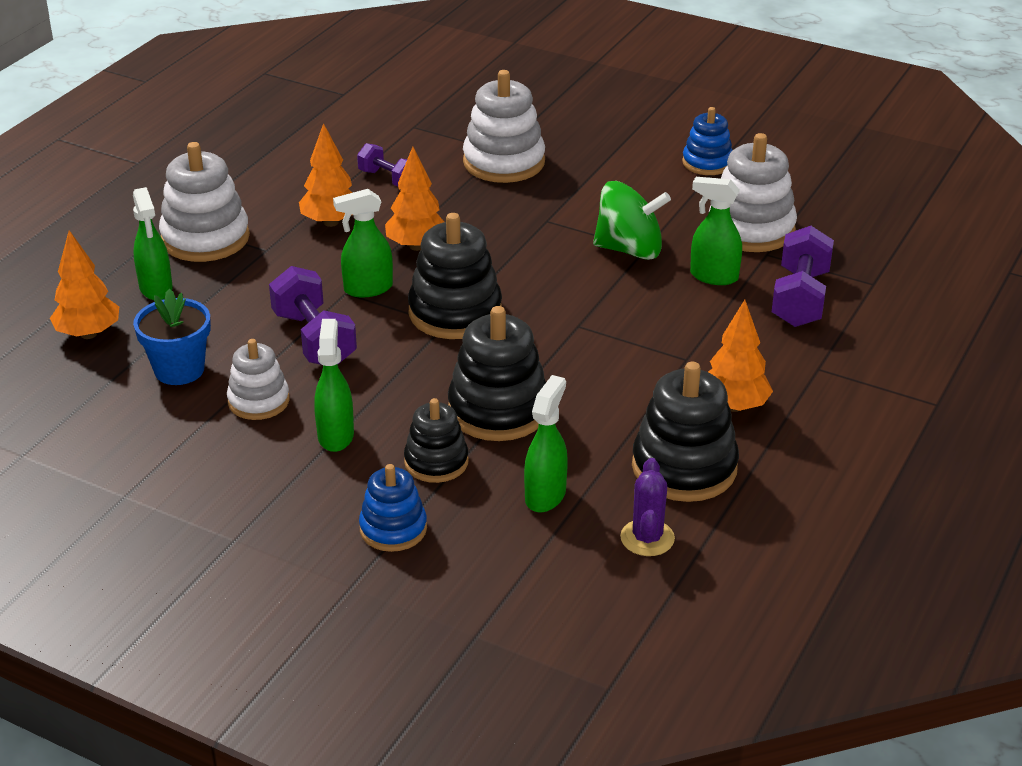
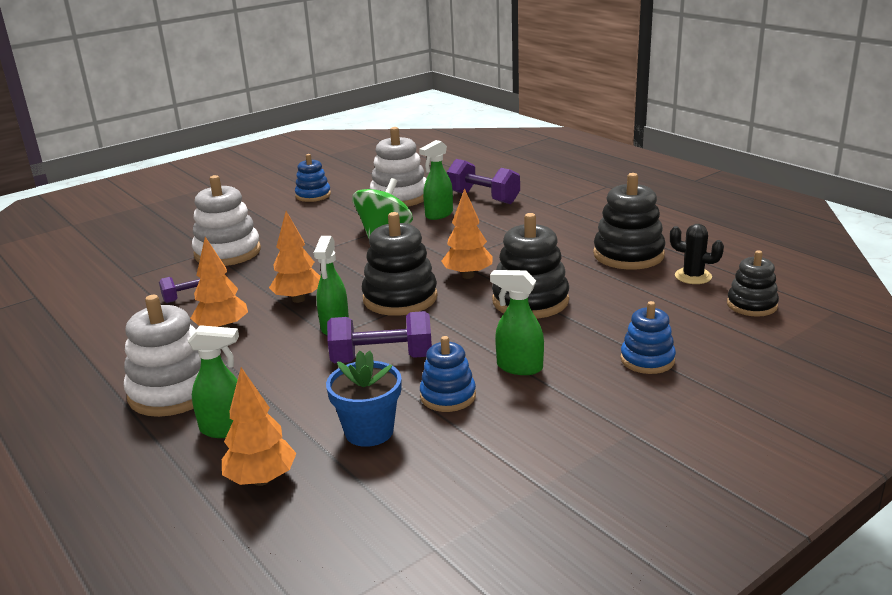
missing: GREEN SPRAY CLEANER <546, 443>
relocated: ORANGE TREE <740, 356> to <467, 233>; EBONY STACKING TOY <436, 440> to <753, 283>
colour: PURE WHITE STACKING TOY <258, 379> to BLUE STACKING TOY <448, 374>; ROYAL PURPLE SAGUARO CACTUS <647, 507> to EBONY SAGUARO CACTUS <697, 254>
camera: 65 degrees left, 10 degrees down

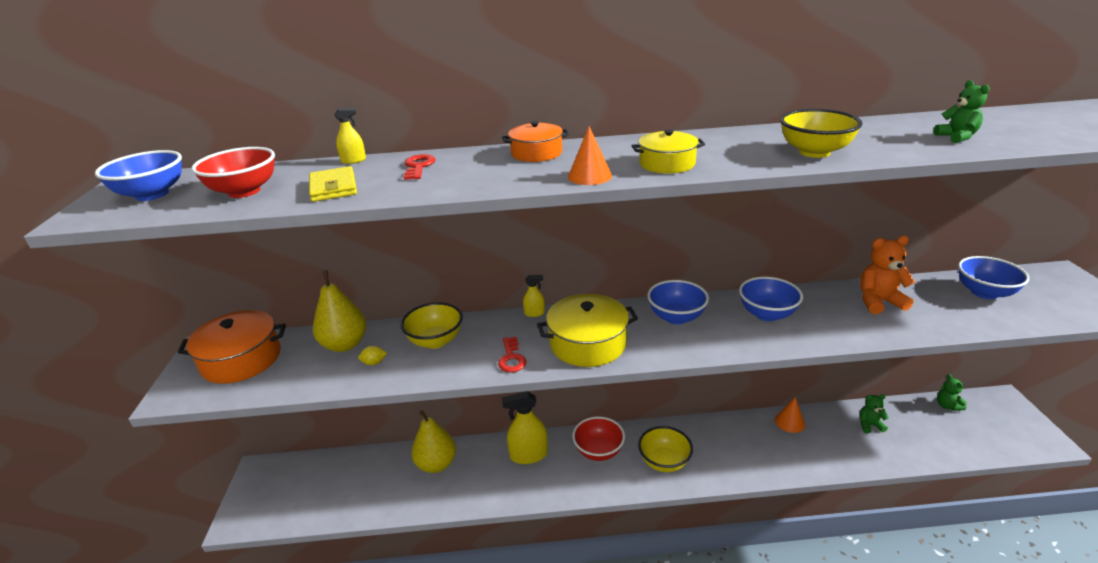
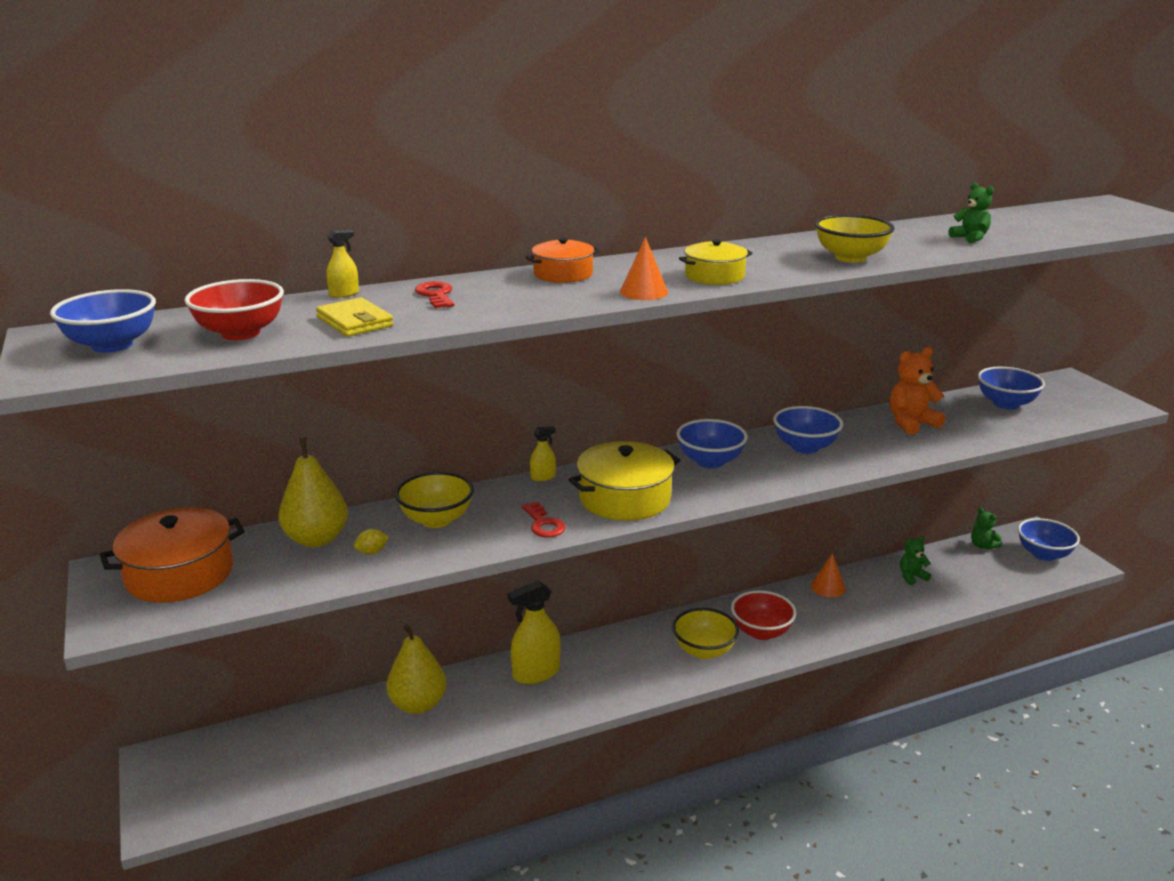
appeared: BLUE SERVING BOWL <1049, 539>
relocated: RED SERVING BOWL <598, 438> to <764, 615>
camera: 20 degrees left, 5 degrees down

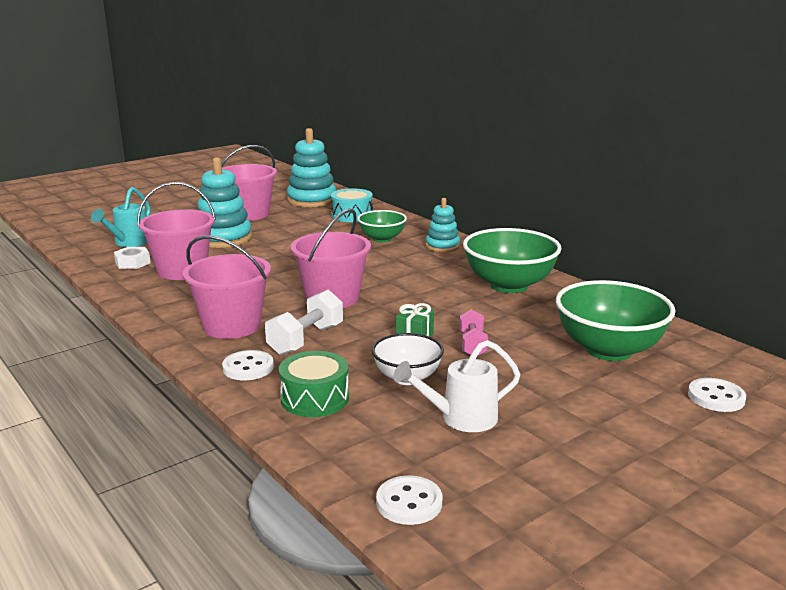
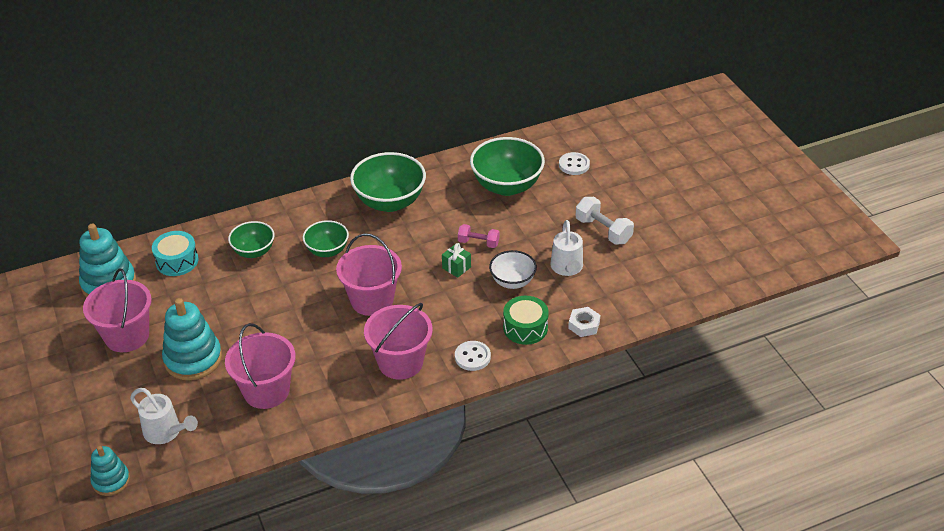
missing: PURE WHITE SEWING BUTTON <409, 500>
appeared: GREEN SERVING BOWL <326, 238>
relocated: TURQUOISE STACKING TOY <443, 225> to <110, 471>; PURE WHITE HEXAGON NUT <132, 258> to <584, 322>; PURE WHITE DUMBBELL <304, 322> to <604, 221>
colour: TURQUOISE WATERING CAN <121, 217> to PURE WHITE WATERING CAN <164, 416>
camera: 75 degrees left, 20 degrees up

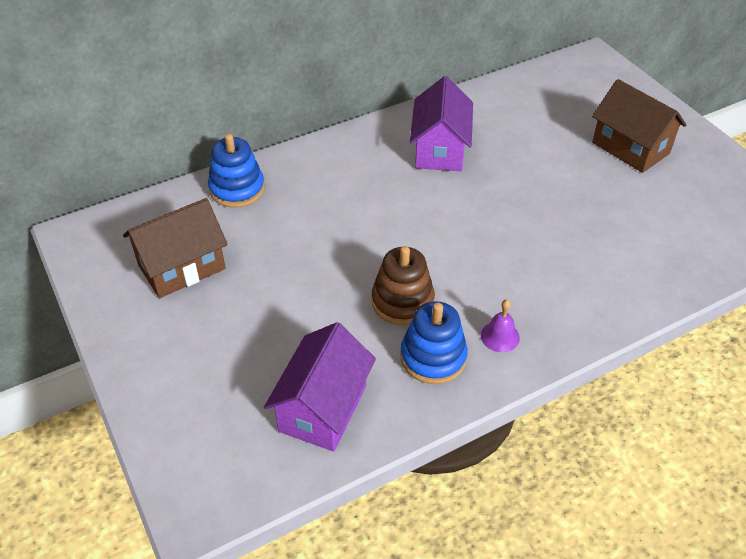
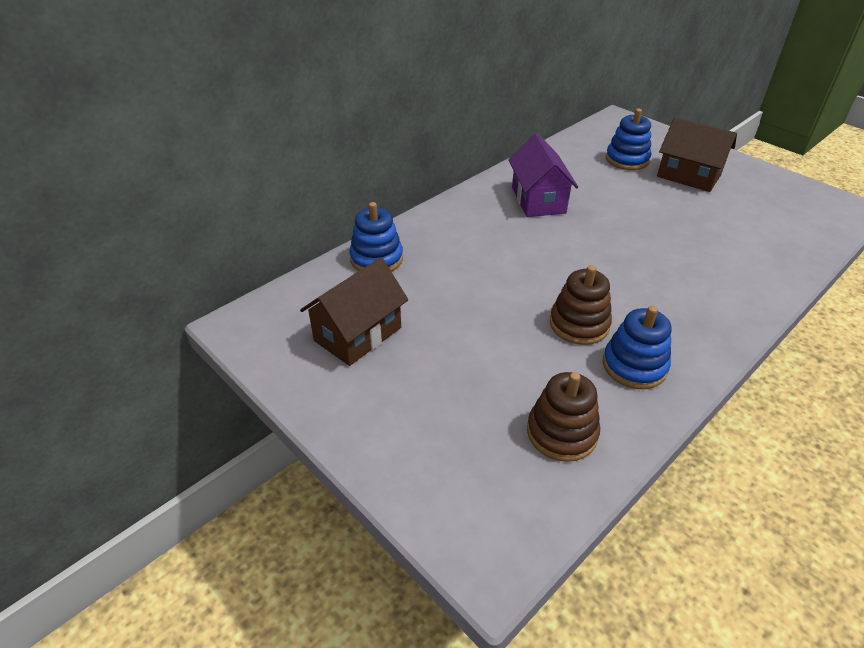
missing: ROYAL PURPLE SCHOOL BELL <500, 325>
appeared: BLUE STACKING TOY <628, 139>
exchanged: ROYAL PURPLE HOUSE <320, 386> to BROWN STACKING TOY <563, 417>
camera: 15 degrees left, 5 degrees down

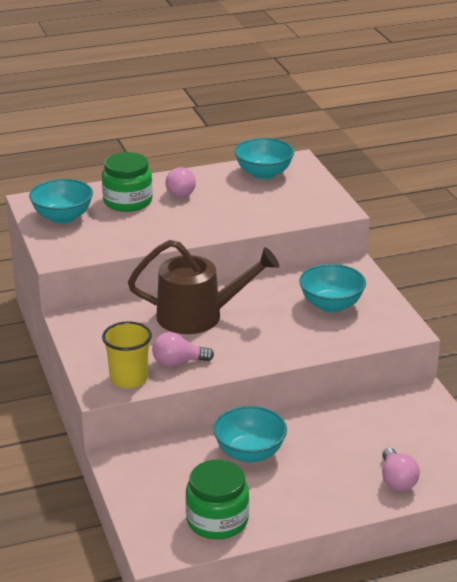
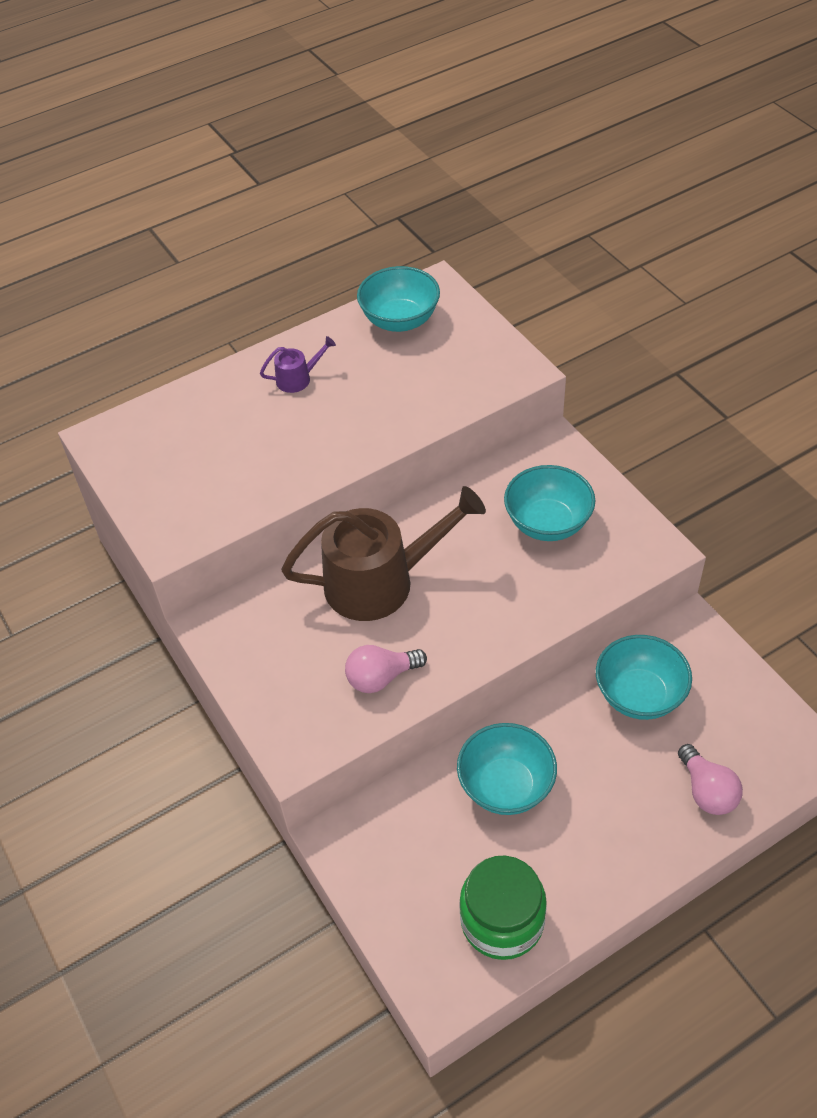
missing: GREEN JAM JAR <127, 182>; YELLOW BEAKER <127, 354>
relocated: TURQUOISE SERVING BOWL <61, 201> to <644, 677>
exchanged: PINK LIGHT BULB <181, 182> to ROYAL PURPLE WATERING CAN <298, 364>
camera: 10 degrees left, 20 degrees up

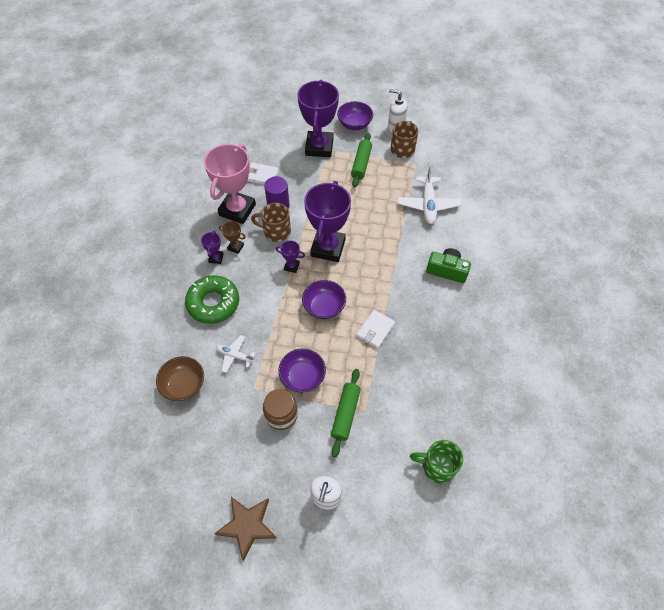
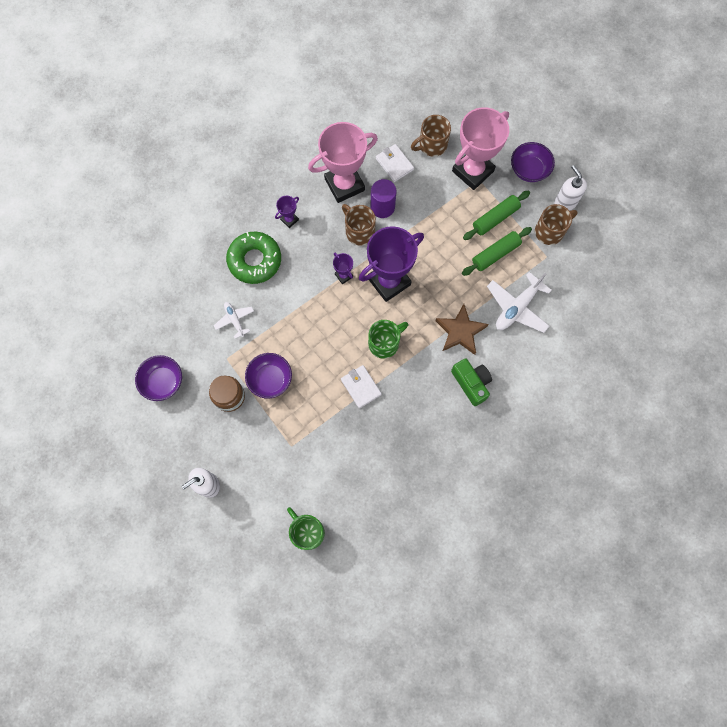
missing: BROWN SERVING BOWL <180, 378>; BROWN TROPHY <232, 237>
appeared: GREEN TEA MUG <388, 339>; BROWN TEA MUG <431, 136>
relocated: ROYAL PURPLE SERVING BOWL <324, 299> to <158, 378>; BROWN FIVE-POINTED STAR <245, 529> to <462, 329>; GREEN ROLLING PIN <346, 413> to <497, 251>
colour: ROYAL PURPLE TROPHY <318, 118> to PINK TROPHY <480, 148>
spun: PURE WHITE WALLET <375, 329> = <361, 386> 75 degrees clockwise
camera: 40 degrees right, 15 degrees up

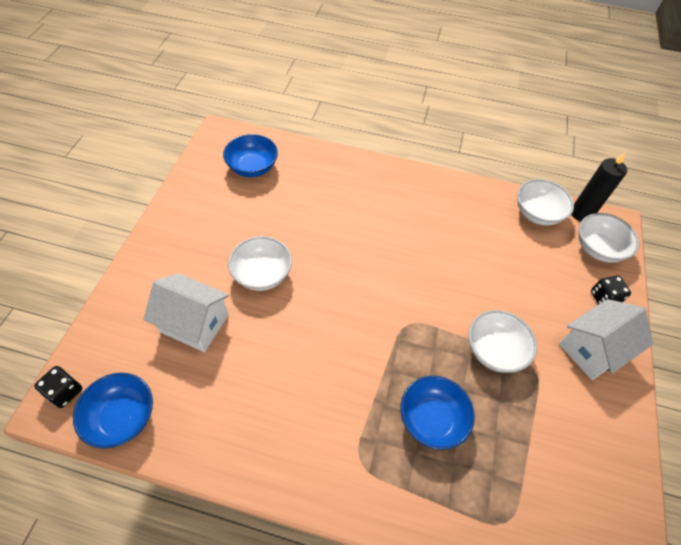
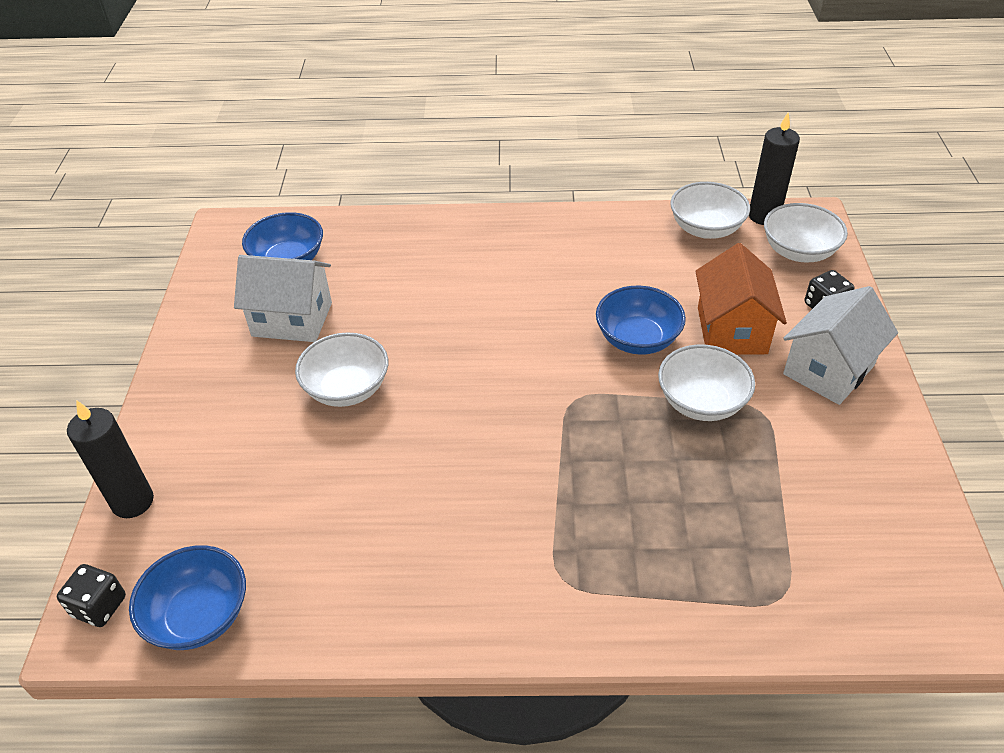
appeared: EBONY WAX CANDLE <110, 459>; ORANGE HOUSE <741, 299>
relocated: PURE WHITE HOUSE <186, 312> to <283, 298>; BLUE SERVING BOWL <437, 413> to <641, 320>
camera: 10 degrees left, 10 degrees down

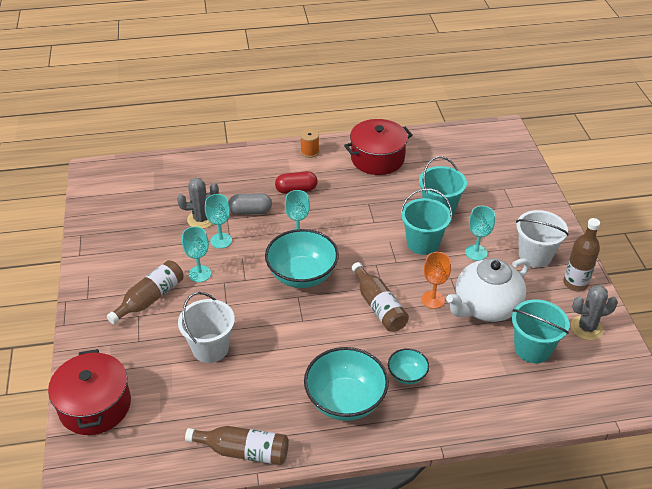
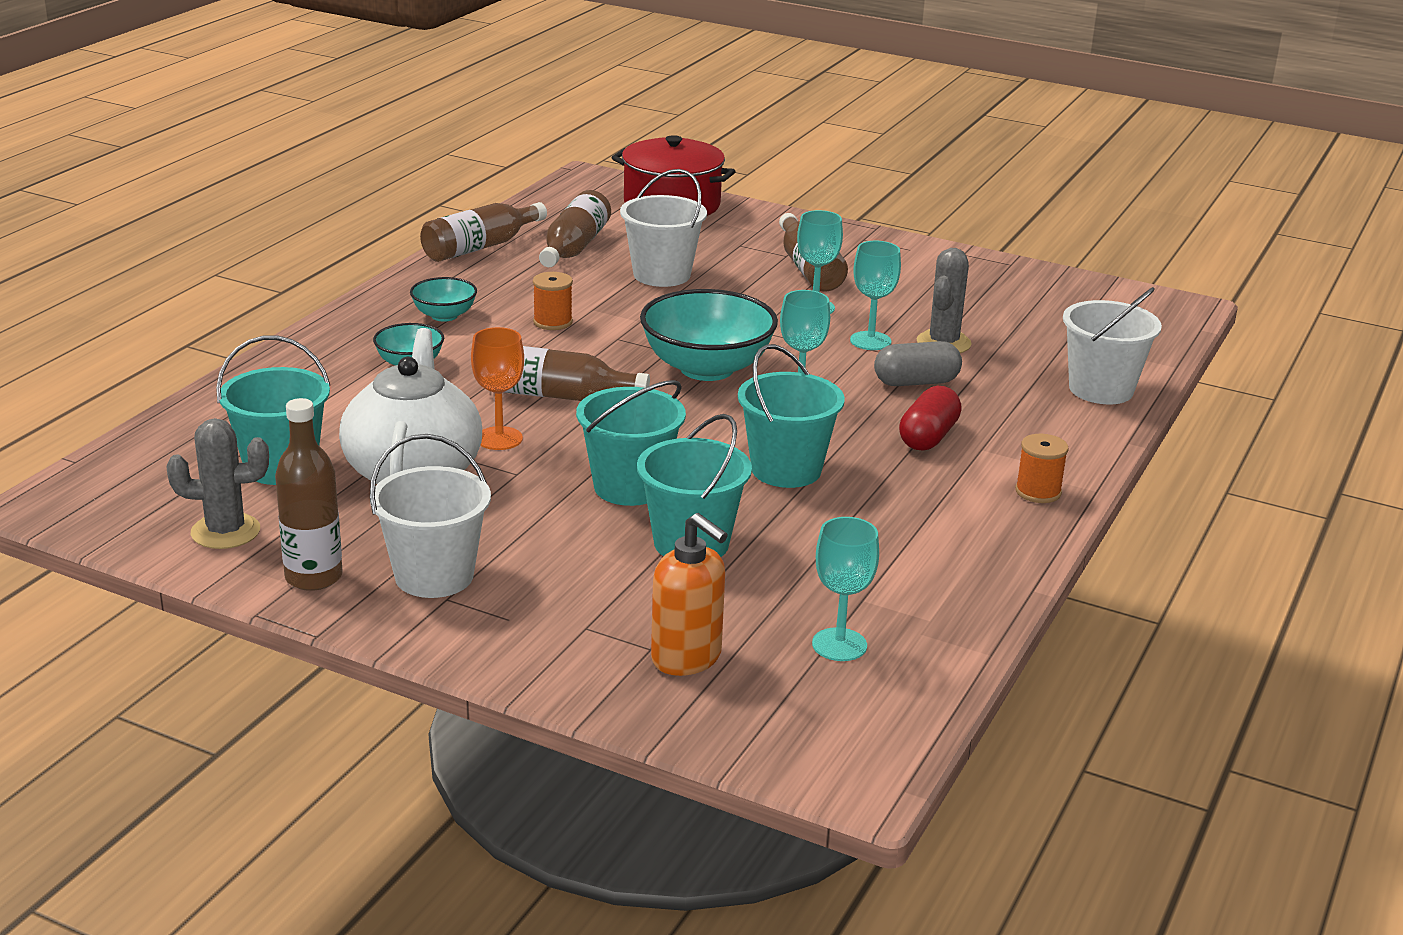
missing: RED POT <378, 147>
appeared: ORANGE BOBBIN <553, 301>; BROWN BOTTLE <575, 228>; ORANGE SOAP PUMP <689, 594>; TURQUOISE SAND BUCKET <791, 416>; PURE WHITE SAND BUCKET <1112, 345>
relocated: TURQUOISE CHALICE <480, 233> to <845, 589>
spun: ASH-GREY SAGUARO CACTUS <594, 312> = <217, 483> 60 degrees clockwise; ASH-GREY CAPSULE <250, 204> = <918, 363> 45 degrees clockwise
size: TURQUOISE SERVING BOWL <346, 384> = <443, 299> x0.51
camera: 125 degrees right, 15 degrees down

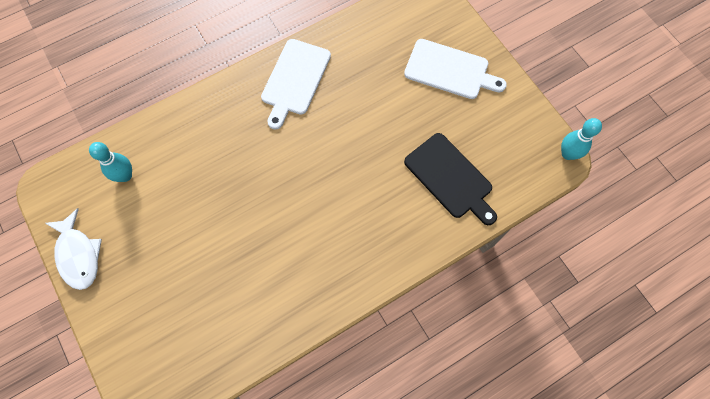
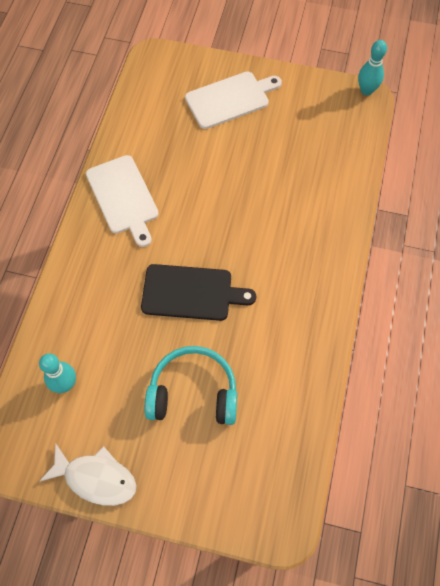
appeared: TURQUOISE OVER-EAR HEADPHONES <191, 385>
relocated: EBONY BREAD BOARD <450, 179> to <198, 292>
camera: 45 degrees left, 5 degrees down

